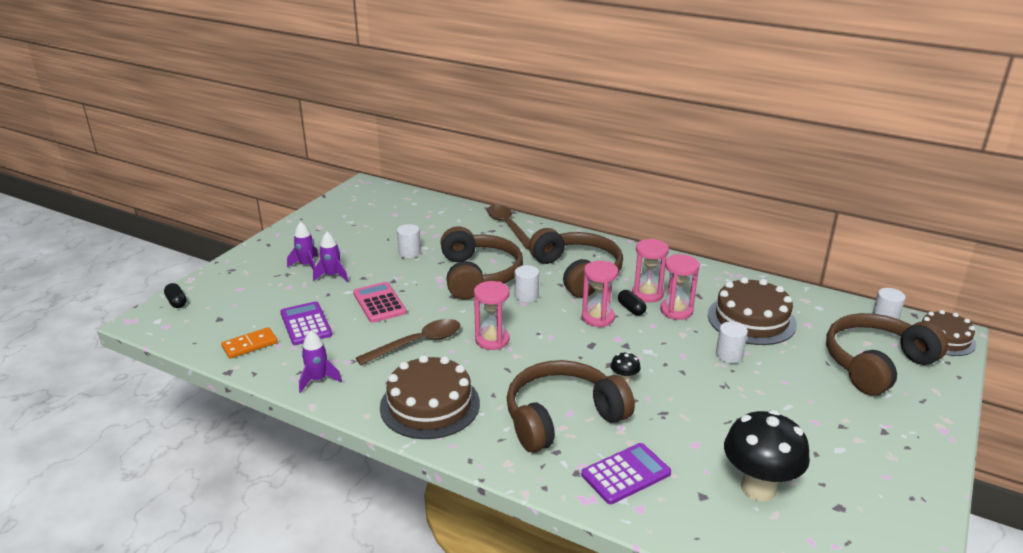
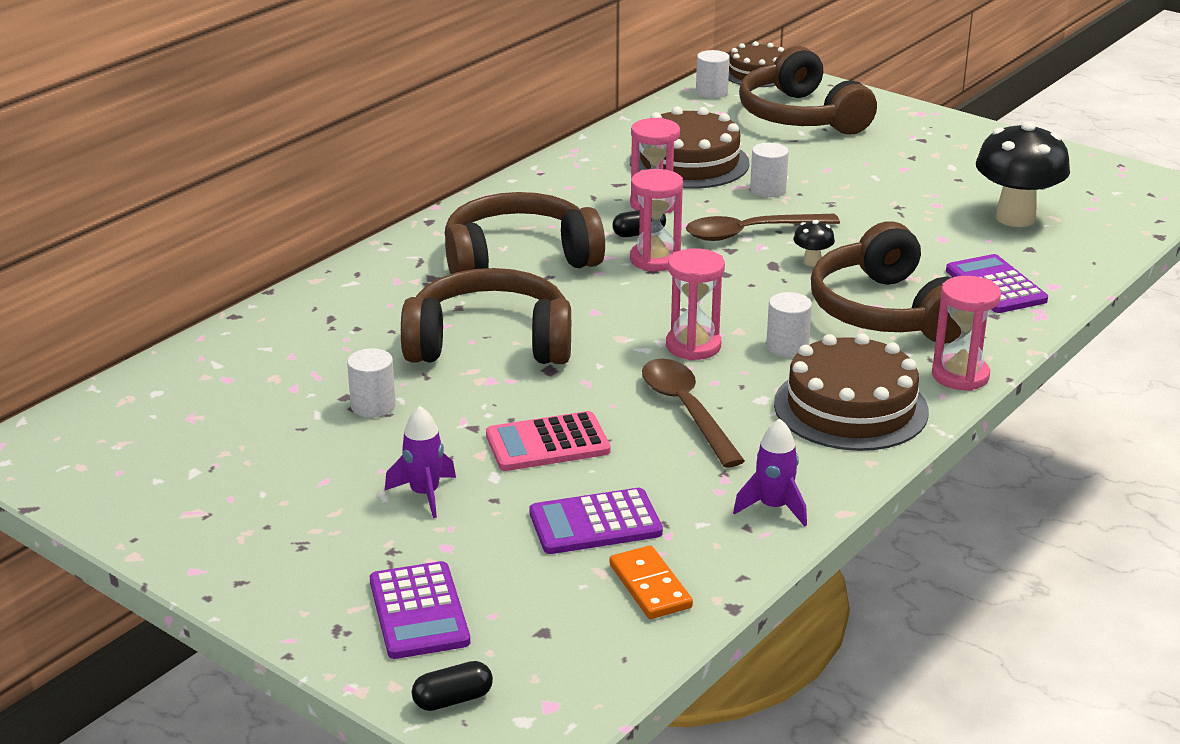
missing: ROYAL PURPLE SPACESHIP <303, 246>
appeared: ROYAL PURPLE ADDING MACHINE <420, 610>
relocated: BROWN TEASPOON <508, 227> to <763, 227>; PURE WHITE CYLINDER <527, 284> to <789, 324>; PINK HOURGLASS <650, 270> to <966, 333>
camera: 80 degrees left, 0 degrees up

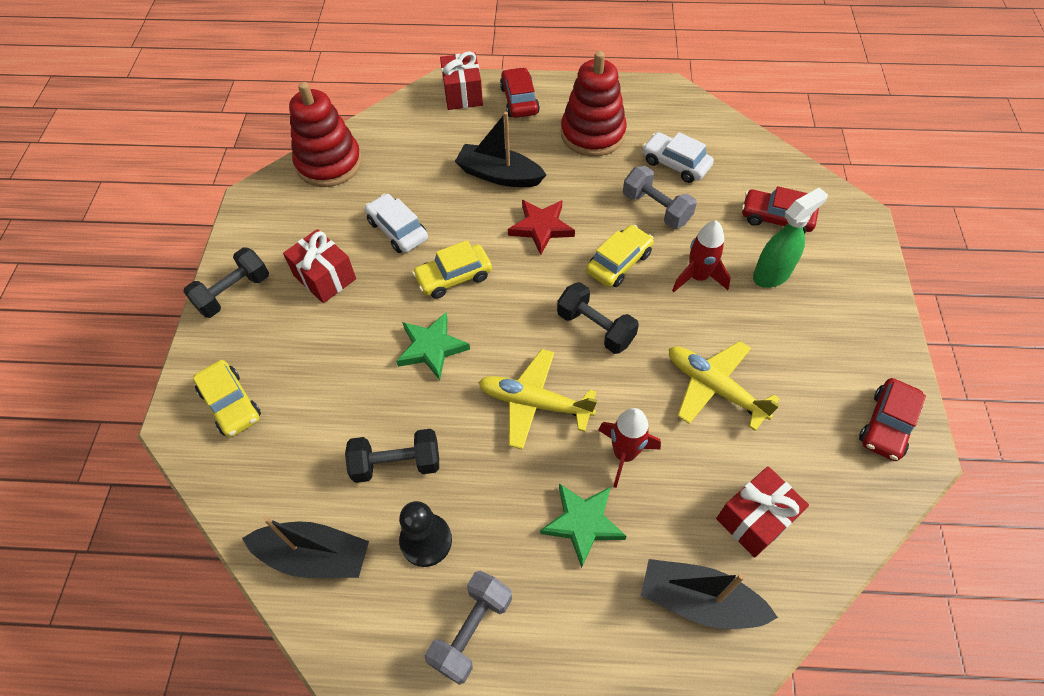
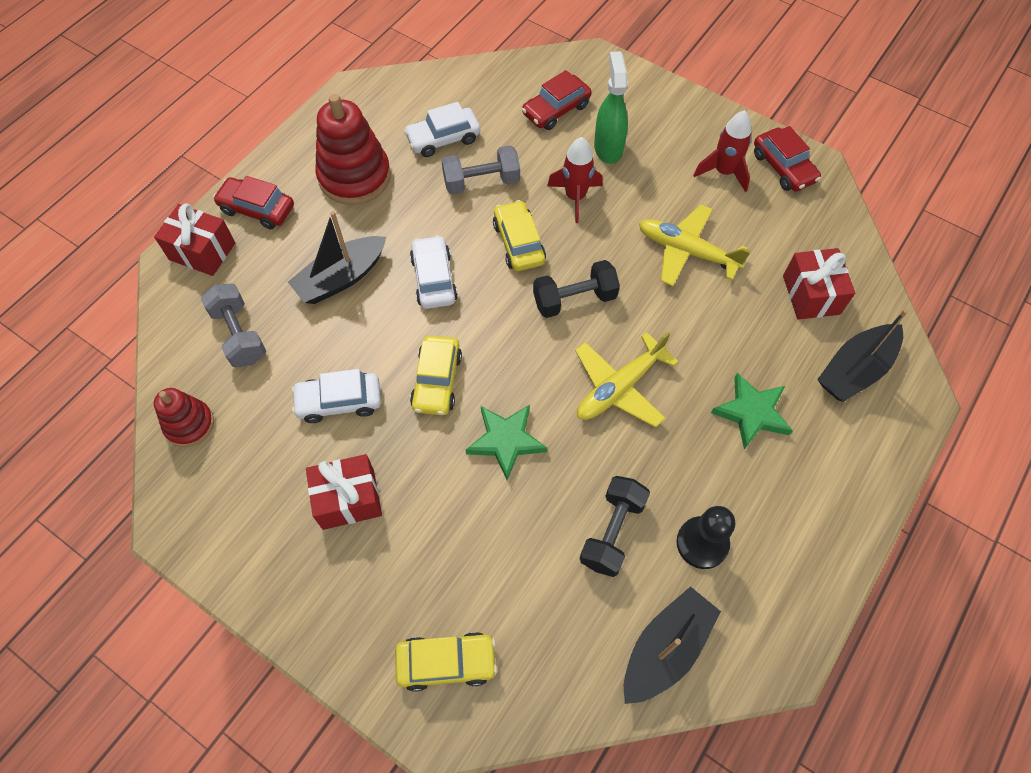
missing: EBONY DUMBBELL <226, 282>
relocated: ASH-GREY DUMBBELL <468, 628> to <233, 325>; RED SPACESHIP <629, 448> to <722, 151>
exchanged: RED FIVE-POINTED STAR <541, 227> to PURE WHITE TOY CAR <434, 272>
spun: YELLOW AEROPLANE <724, 386> = <695, 245> 45 degrees clockwise
size: RED STACKING TOY <325, 134> = <184, 417> x0.58
camera: 60 degrees left, 5 degrees up

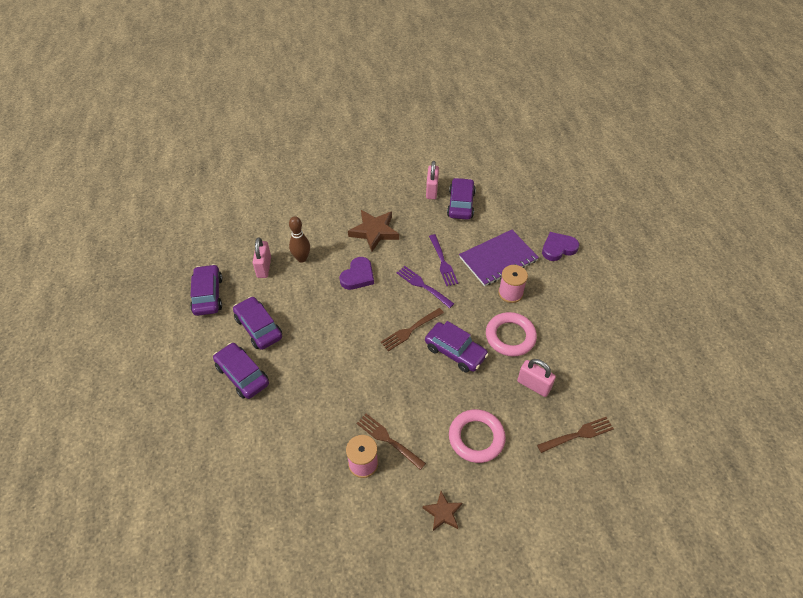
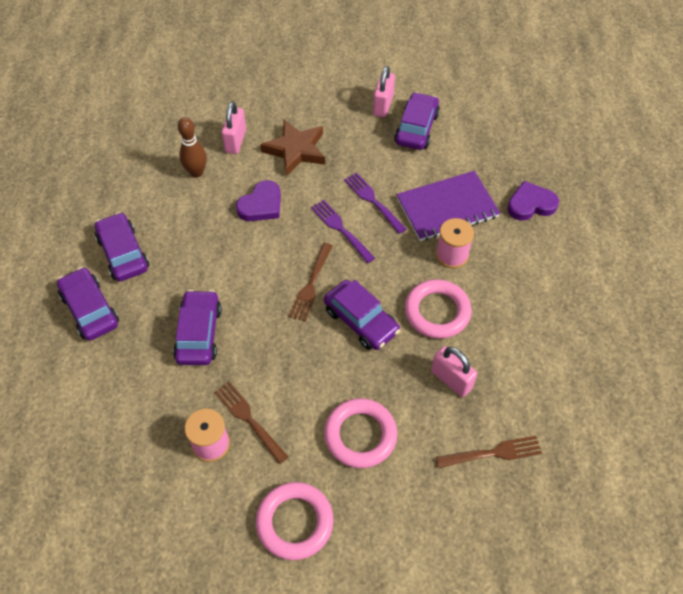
relocated: ROYAL PURPLE TOY CAR <206, 290> to <197, 327>; PINK PADLOCK <262, 257> to <234, 128>
exchanged: BROWN FIVE-POINTED STAR <442, 511> to PINK TORUS <295, 521>
spun: BROWN FORK <412, 329> = <311, 282> 45 degrees counterclockwise; ROYAL PURPLE FORK <443, 260> = <375, 203> 150 degrees clockwise
camera: 10 degrees right, 5 degrees up

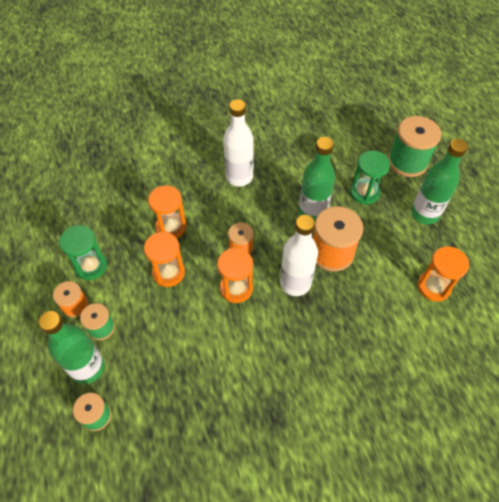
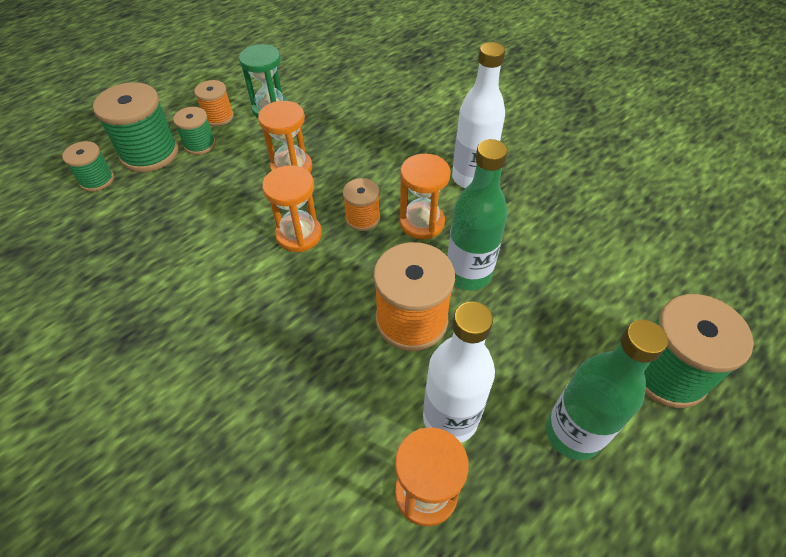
missing: GREEN HOURGLASS <370, 178>
relocated: ORANGE HOURGLASS <167, 211> to <425, 196>; PURE WHITE BOTTLE <299, 255> to <459, 372>
exchanged: GREEN BOTTLE <72, 347> to GREEN BOBBIN <135, 127>
camera: 65 degrees right, 5 degrees down

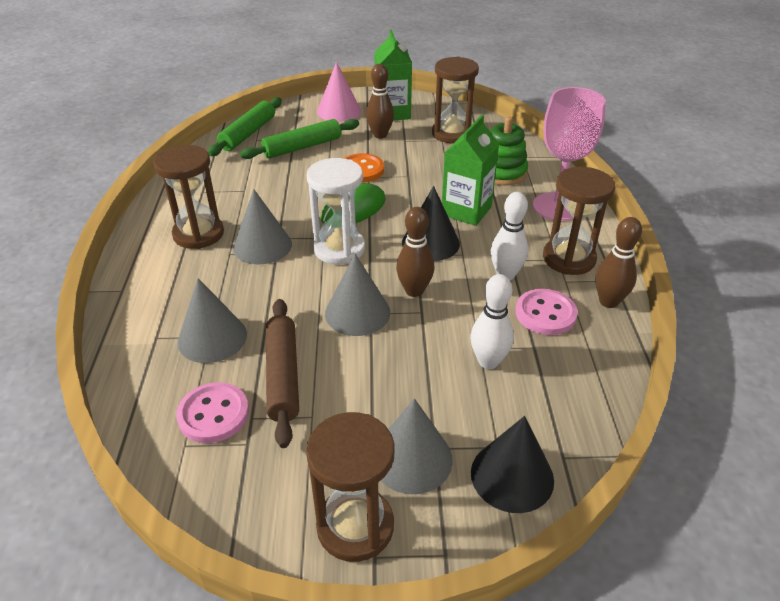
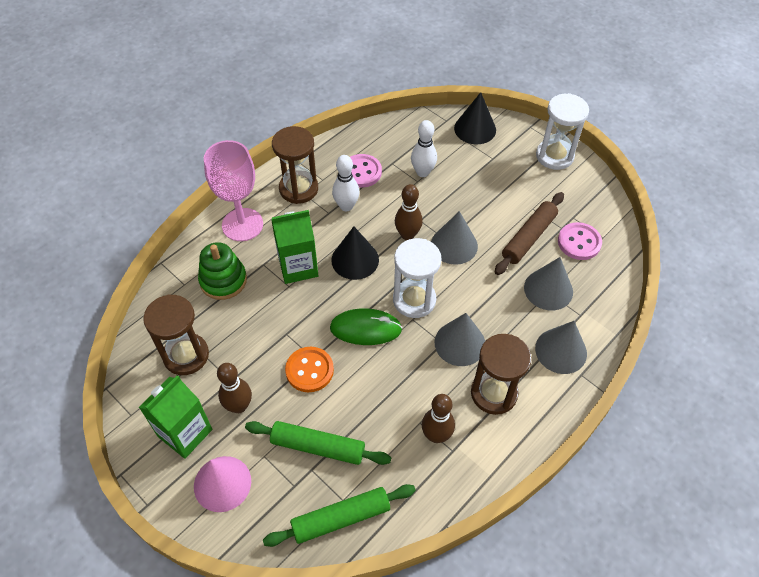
relocated: BROWN TENPIN <618, 262> to <438, 418>; ASH-GREY CONE SHAPE <416, 446> to <561, 347>
colour: BROWN HOURGLASS <350, 487> to PURE WHITE HOURGLASS <562, 131>
camera: 135 degrees left, 15 degrees up

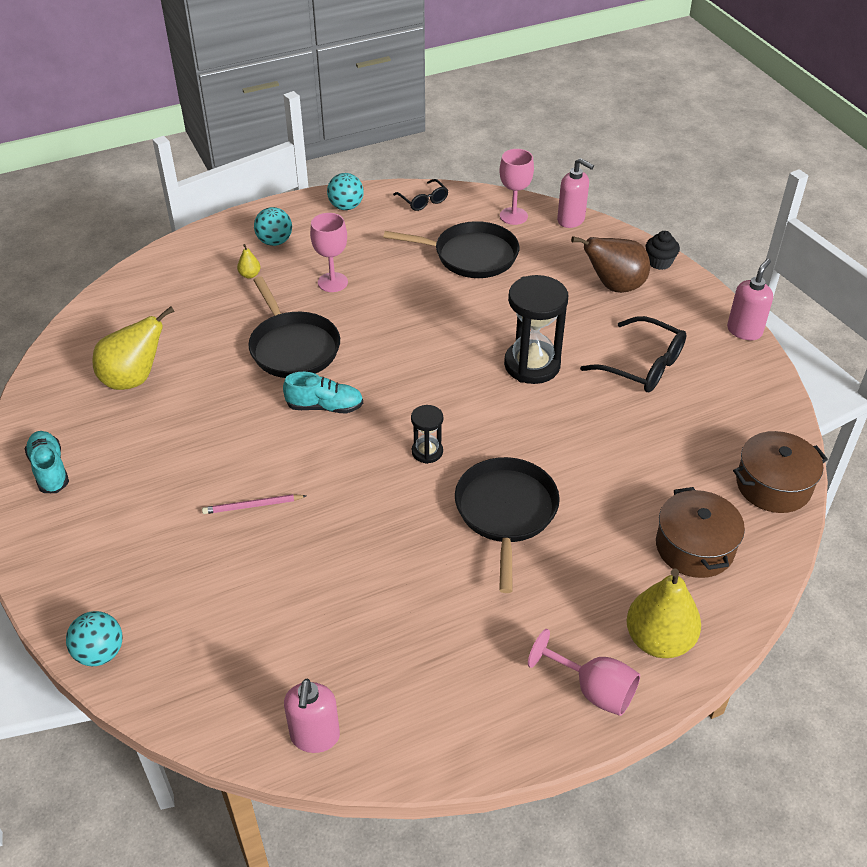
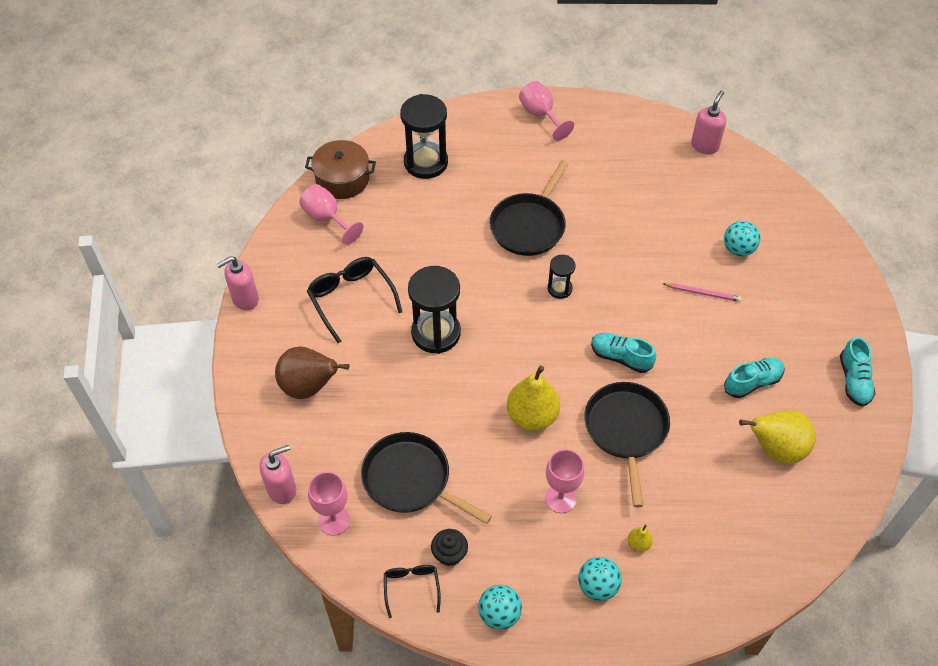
appeared: PINK CHALICE <331, 214>; TURQUOISE LACE-UP SHOE <754, 378>
relocated: EBONY CUPCAKE <663, 250> to <449, 547>; YELLOW TOY PEAR <663, 613> to <533, 398>; TURQUOISE BALL <94, 638> to <742, 238>
exchanged: BROWN POT <700, 532> to EBONY HOURGLASS <424, 136>
spun: PINK SOAP PUMP <575, 193> = <278, 474> 90 degrees clockwise
camera: 155 degrees left, 10 degrees up

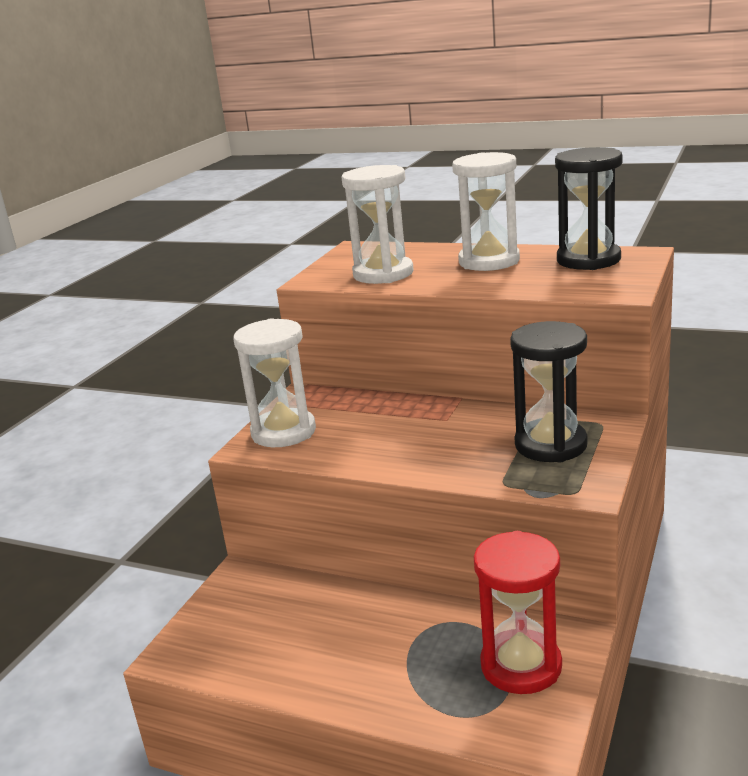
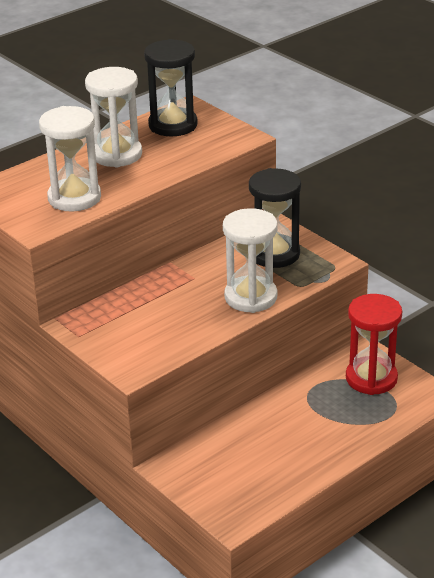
relocated: PURE WHITE HOURGLASS <275, 382> to <250, 260>
camera: 65 degrees left, 10 degrees up

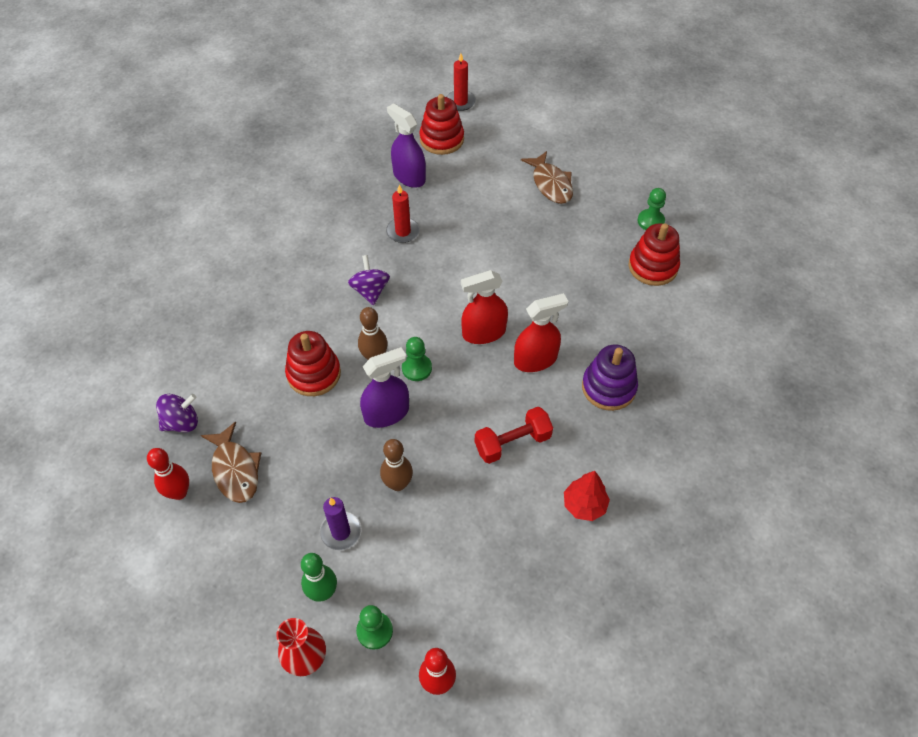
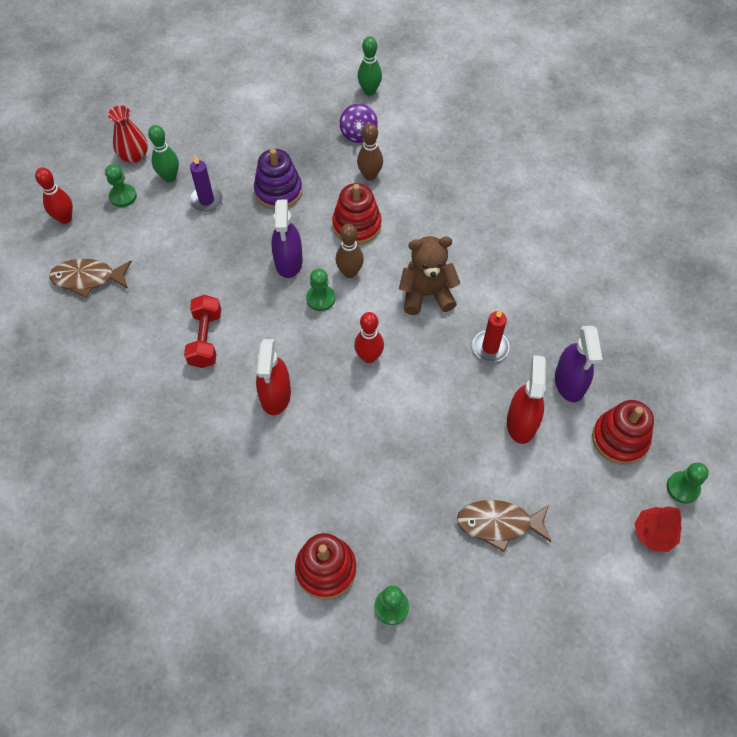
appeared: GREEN TENPIN <369, 66>
relocated: BROWN FISH FIGURE <231, 462> to <90, 278>; ROYAL PURPLE STACKING TOY <610, 378> to <278, 179>; RED TENPIN <168, 474> to <369, 337>; BROWN TENPIN <396, 465> to <370, 152>; RED SPRAY CLEANER <484, 307> to <526, 399>; RED TREE <587, 496> to <658, 529>
exchanged: ROYAL PURPLE SPINNING TOP <369, 280> to BROWN TEDDY BEAR <430, 275>; RED WAX CANDLE <461, 82> to GREEN GAME PAWN <688, 483>
spun: ROYAL PURPLE SPRAY CLEANER <406, 145> = <579, 364> 105 degrees clockwise
camera: 115 degrees right, 5 degrees up

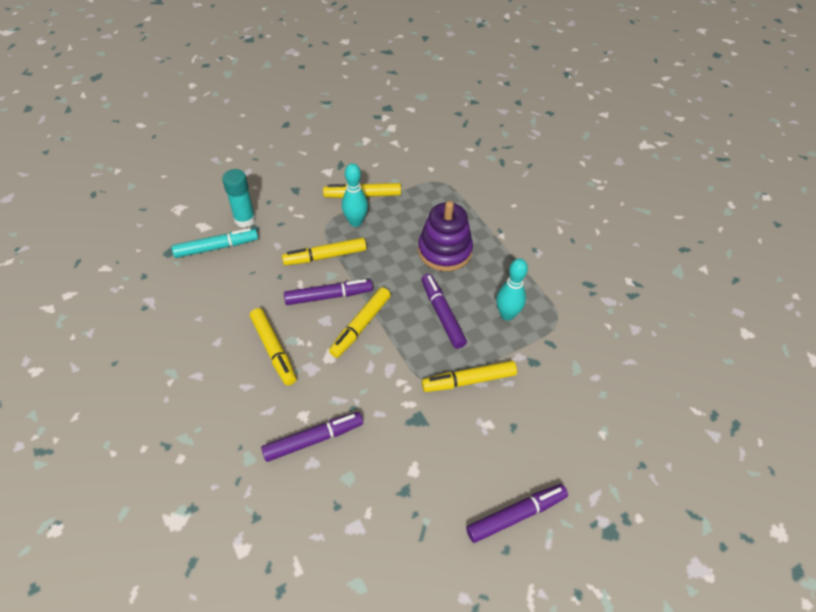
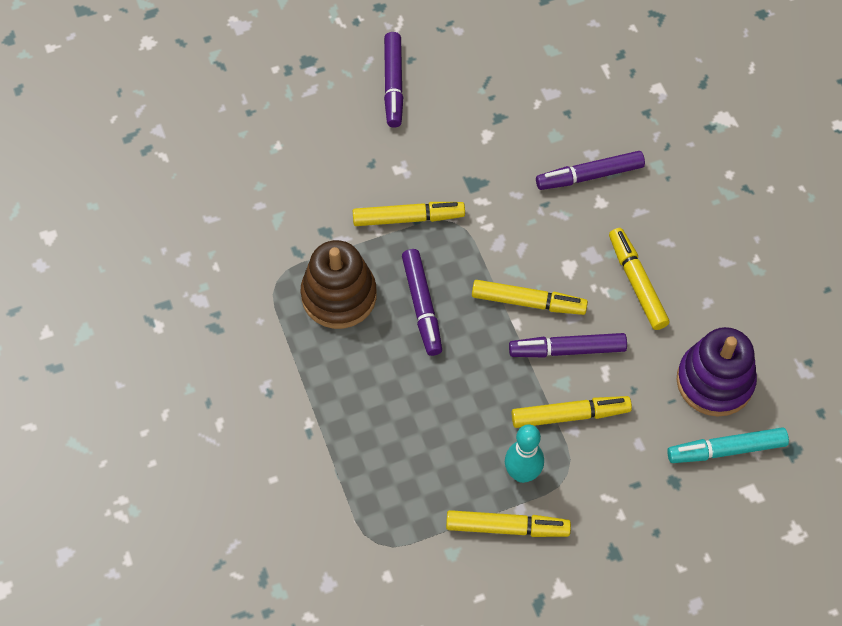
missing: TURQUOISE STICK OF GLUE <239, 198>
relocated: ROYAL PURPLE STACKING TOY <445, 236> to <717, 372>
exchanged: TURQUOISE TENPIN <512, 289> to BROWN STACKING TOY <339, 284>
spun: ROYAL PURPLE FELT PEN <517, 513> = <393, 80> 75 degrees counterclockwise; YELLOW FELT PEN <360, 322> = <530, 297> 60 degrees clockwise
camera: 170 degrees left, 10 degrees up

